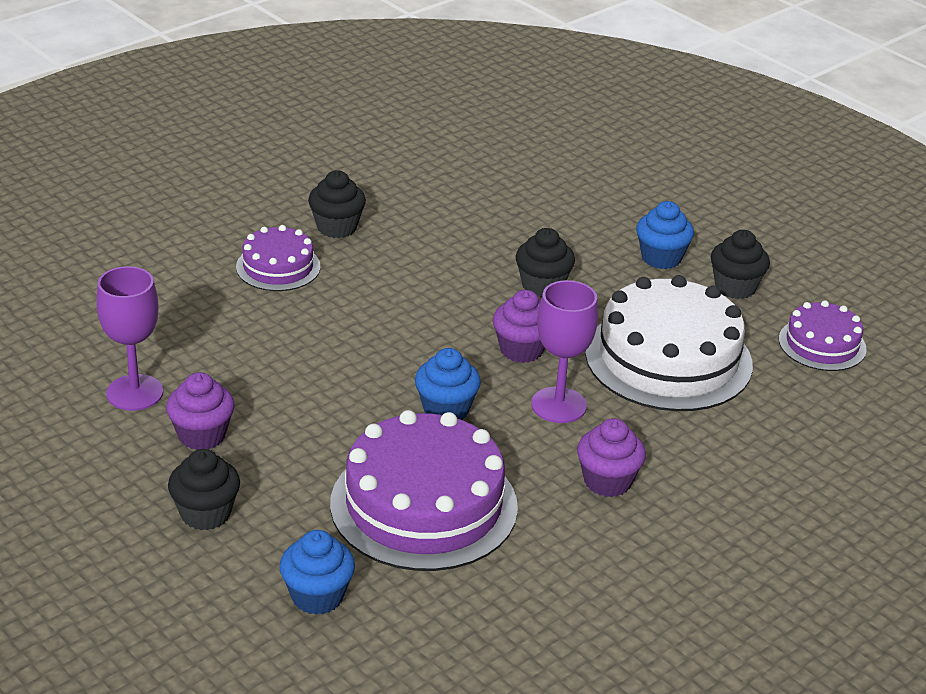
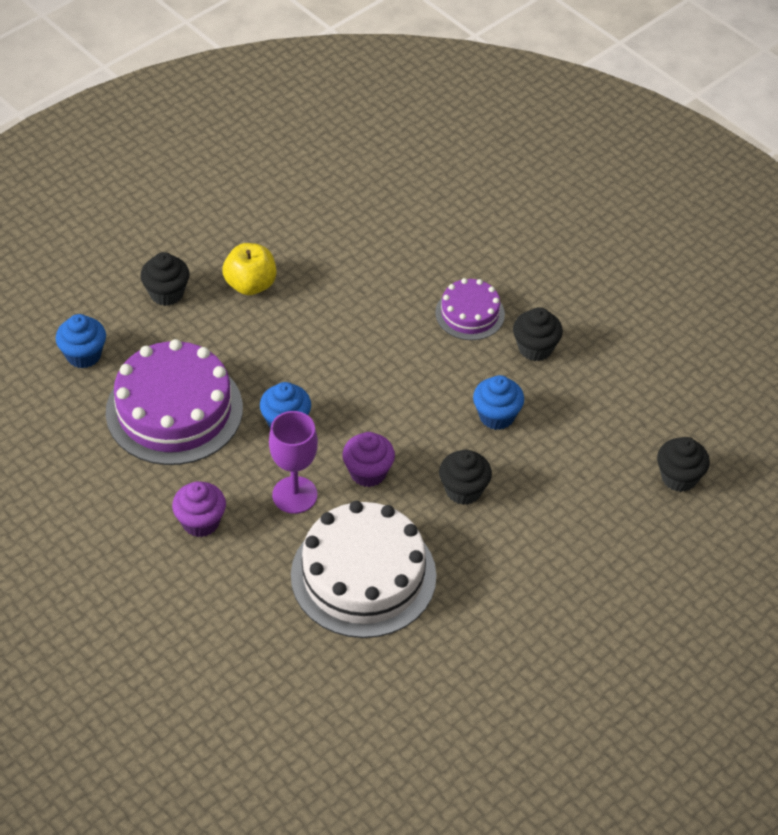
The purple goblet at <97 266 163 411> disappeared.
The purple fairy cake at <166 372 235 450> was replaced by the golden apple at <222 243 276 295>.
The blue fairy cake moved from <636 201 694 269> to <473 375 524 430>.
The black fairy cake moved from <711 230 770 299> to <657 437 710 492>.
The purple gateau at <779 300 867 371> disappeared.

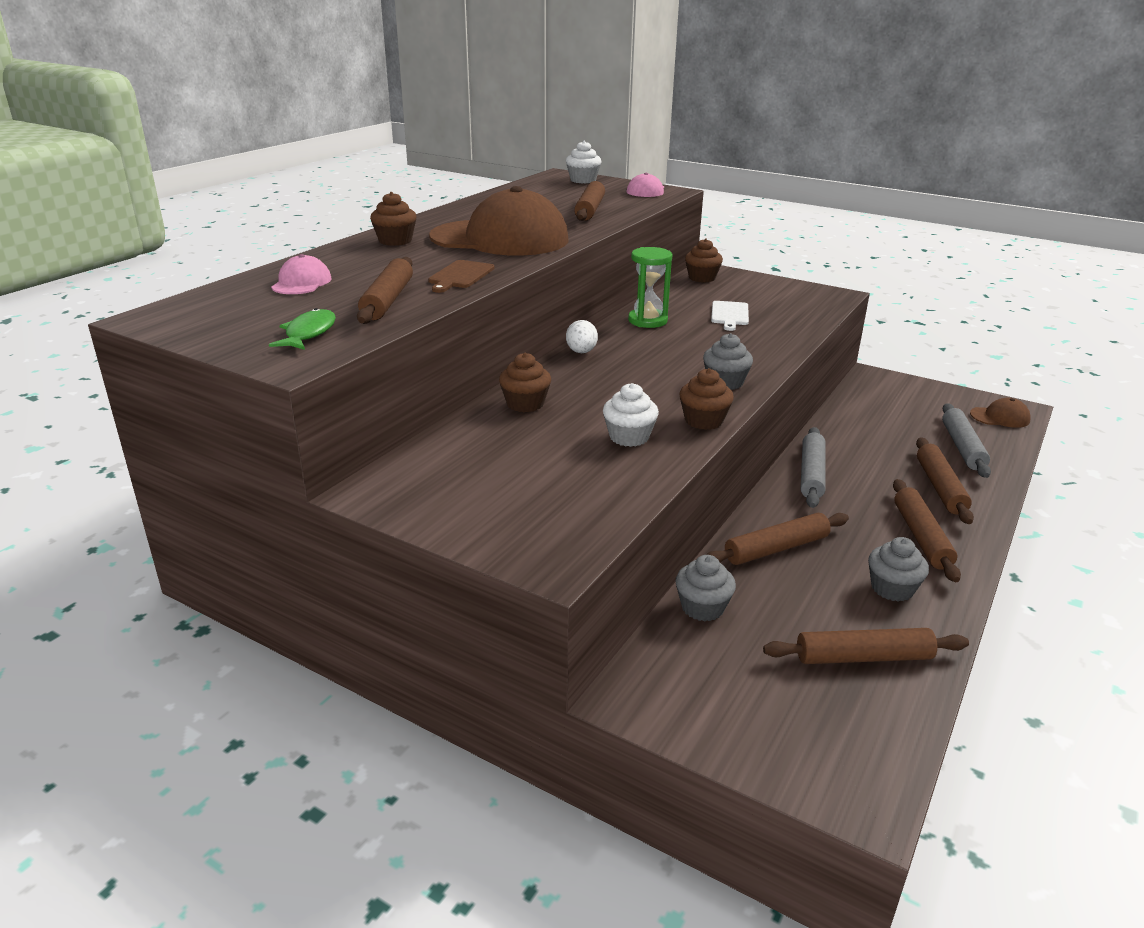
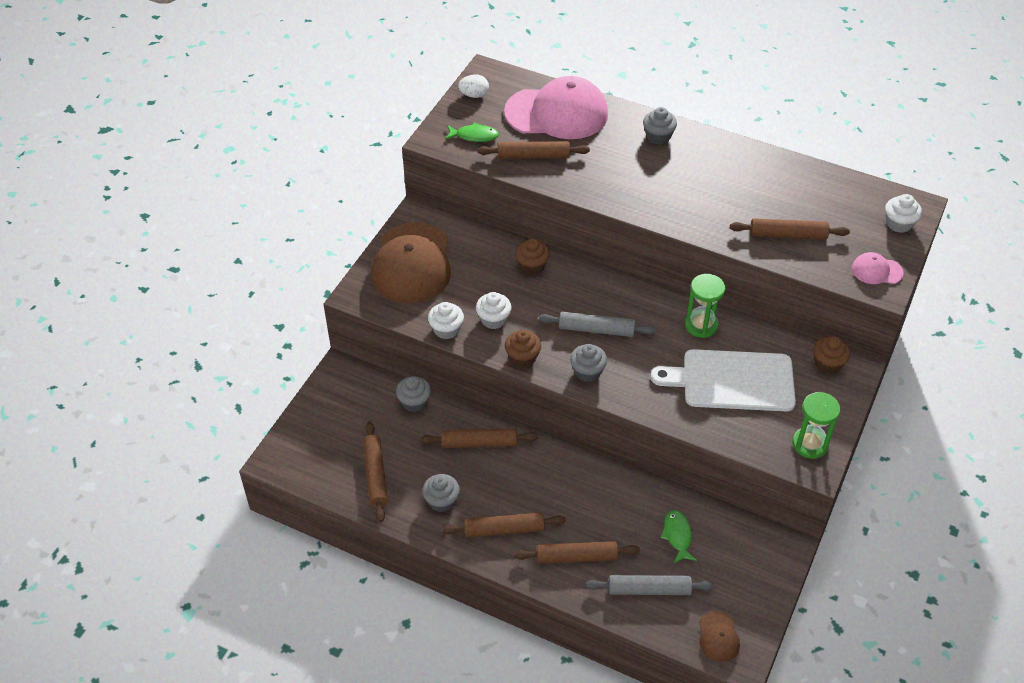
The rosy baseball cap at <271 254 332 294> changed to 2.29 times the size.
The brown fairy cake at <370 192 416 246> became the grey fairy cake at <643 107 677 145>.
The brown bread board at <428 260 495 293> disappeared.
The brown baseball cap moved from <429 186 568 256> to <371 222 451 304>.
The snow-white egg shape moved from <566 320 598 353> to <458 74 489 98>.
The brown rolling pin at <706 513 849 565> turned 60 degrees counterclockwise.
The snow-white bread board at <711 301 749 331> changed to 2.14 times the size.
The grey rolling pin moved from <801 427 826 508> to <539 312 656 337>.
The snow-white fairy cake at <428 302 464 339> appeared.
The leaf-green toy fish at <660 510 697 563> appeared.
The leaf-green hourglass at <792 392 840 459> appeared.

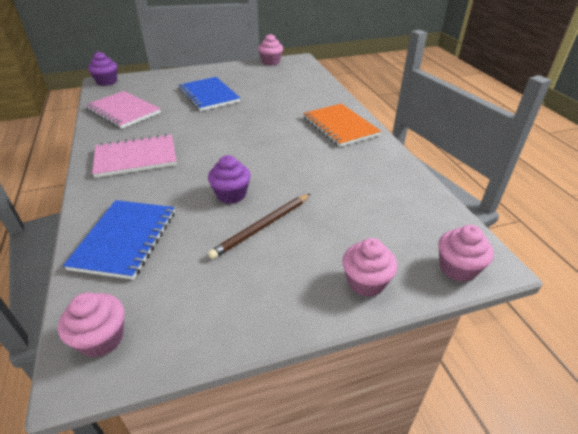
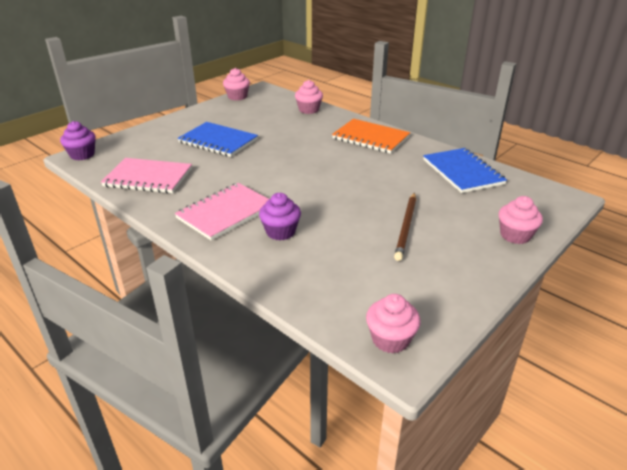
The blue exercise book moved from <63 200 175 280> to <423 148 507 193>.
The purple fairy cake moved from <208 155 251 204> to <259 193 301 240>.
The rosy fairy cake moved from <438 225 494 282> to <295 80 323 114>.

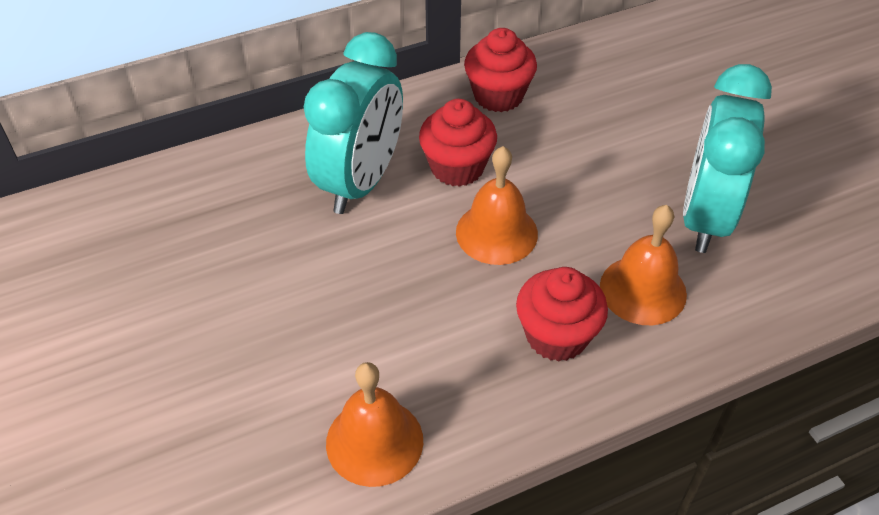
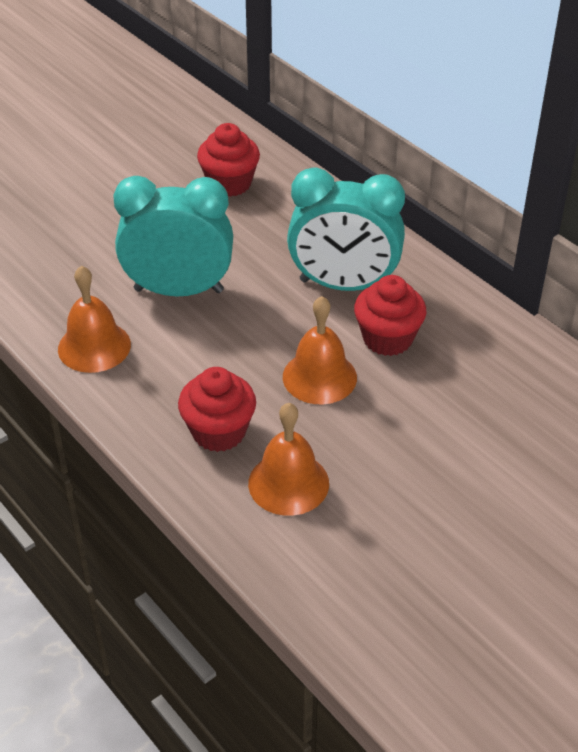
The red fairy cake moved from <464 28 537 112> to <197 123 260 197>.
The aqua bedside clock moved from <683 64 772 253> to <113 176 233 296>.

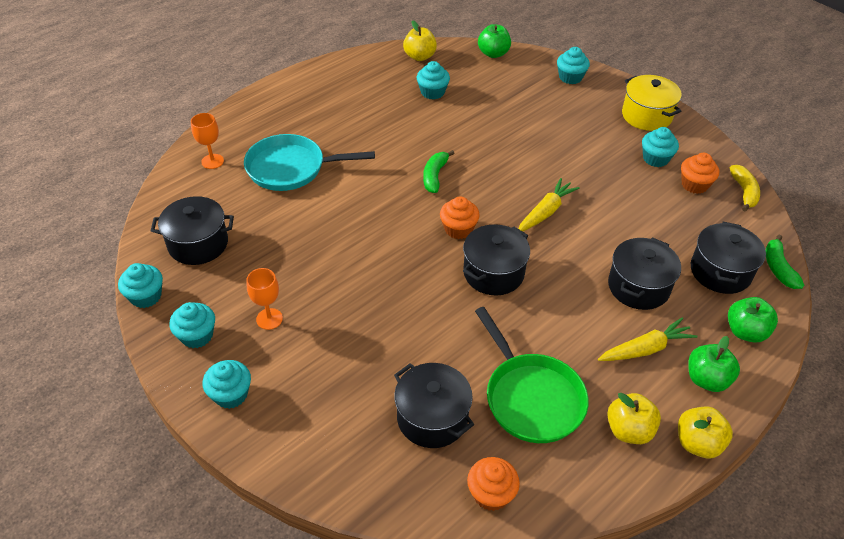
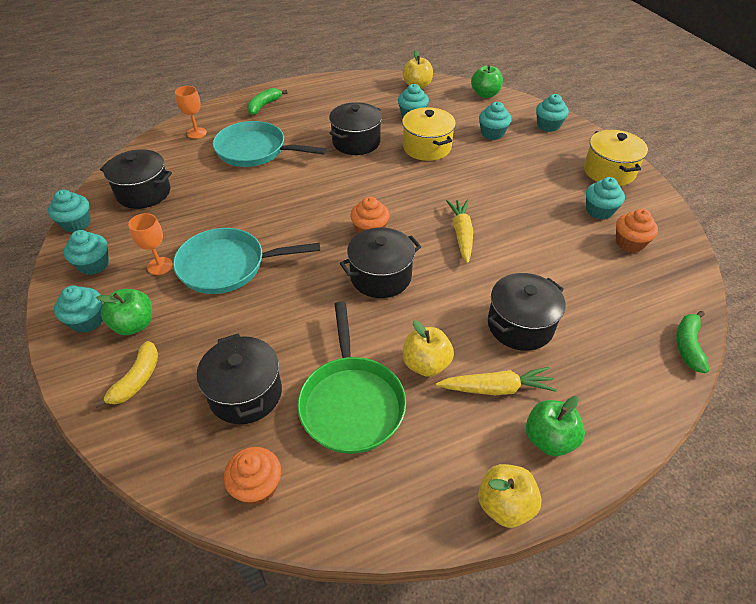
The leaf-green banana fruit moved from <423 150 455 193> to <247 88 288 115>.
The golden toy carrot at <518 178 580 231> turned 60 degrees counterclockwise.
The golden apple moved from <607 393 661 444> to <403 320 454 377>.
The black cooking pot moved from <691 222 766 294> to <329 102 382 155>.
The leaf-green apple moved from <728 297 778 343> to <96 289 152 335>.
The golden banana fruit moved from <730 165 760 211> to <94 341 158 408>.
The aqua frying pan at <173 228 320 294> appeared.
The golden cooking pot at <402 107 456 161> appeared.
The aqua fairy cake at <479 102 512 140> appeared.

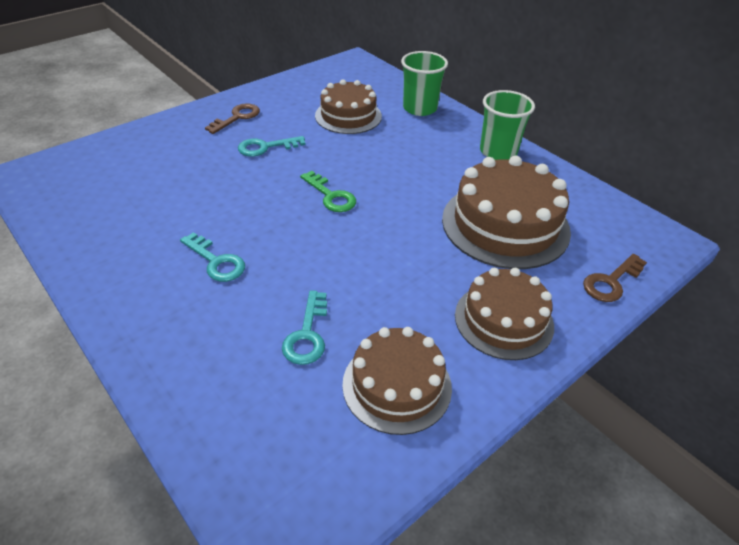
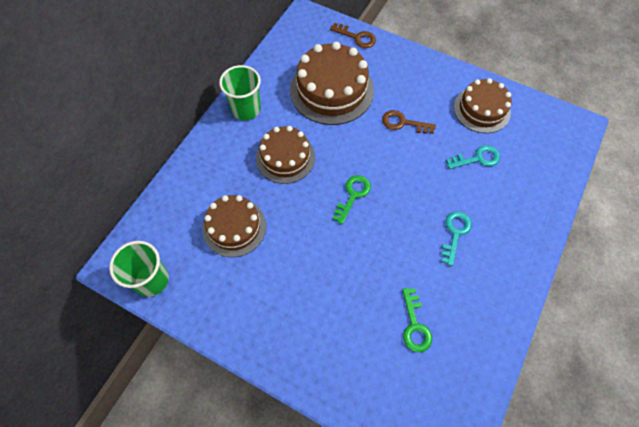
The brown key moved from <205 103 260 134> to <382 110 436 134>.
The aqua key at <238 136 305 157> disappeared.
The leaf-green cup moved from <401 51 448 116> to <109 241 169 297>.
The brown gateau moved from <455 268 554 360> to <256 126 315 184>.
The leaf-green key at <402 288 432 352> appeared.

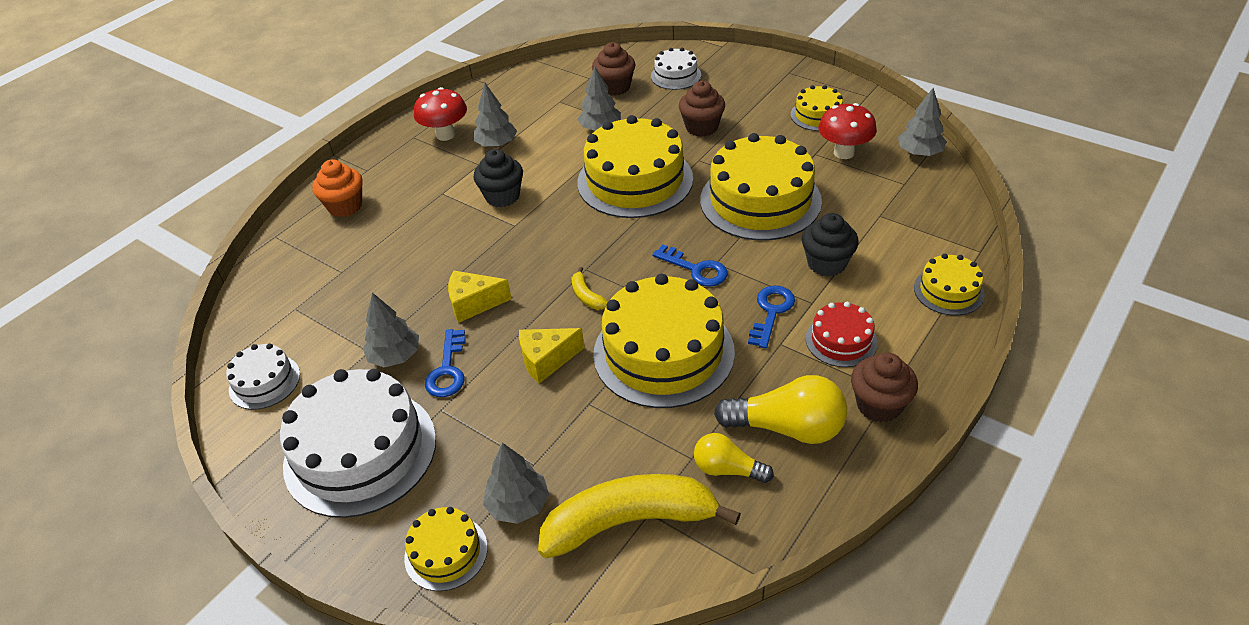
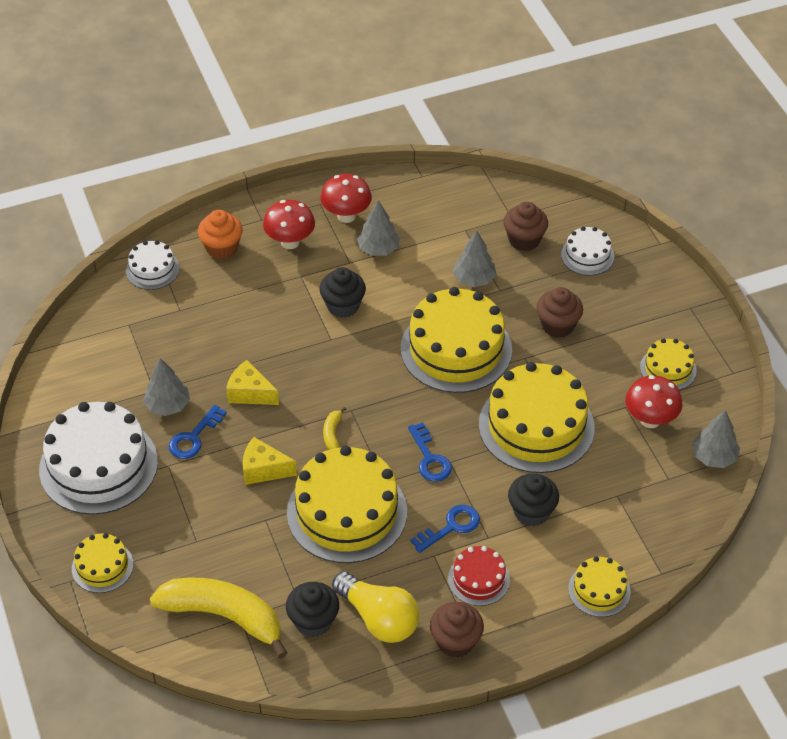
The snow-white gateau moved from <226 344 300 410> to <126 240 180 290>.
The grey toy tree at <483 443 549 524> disappeared.
The golden light bulb at <694 433 774 483> was replaced by the black fairy cake at <286 582 339 637>.
The red mushroom at <263 200 315 249> appeared.

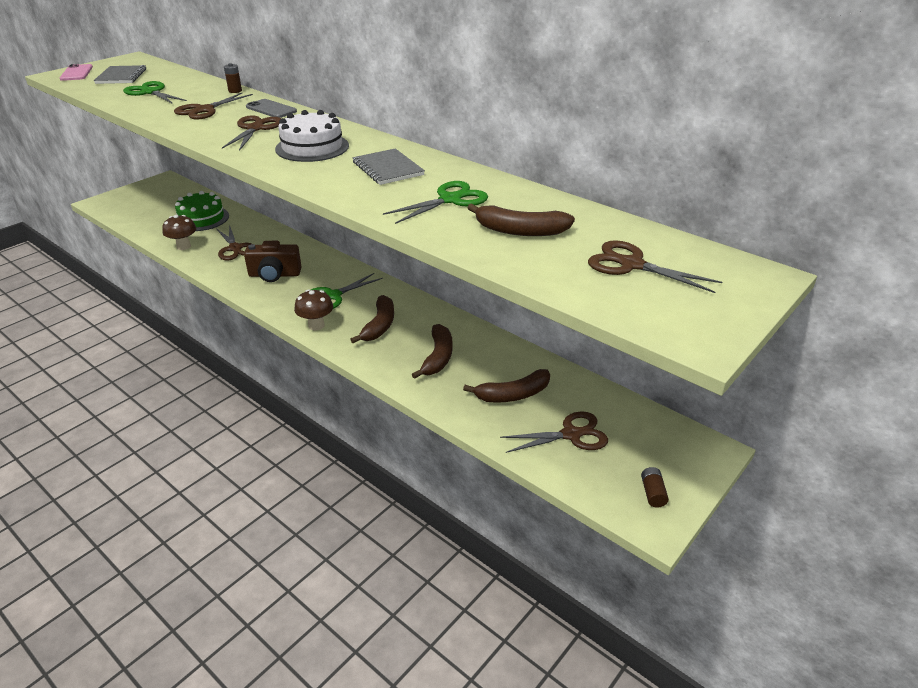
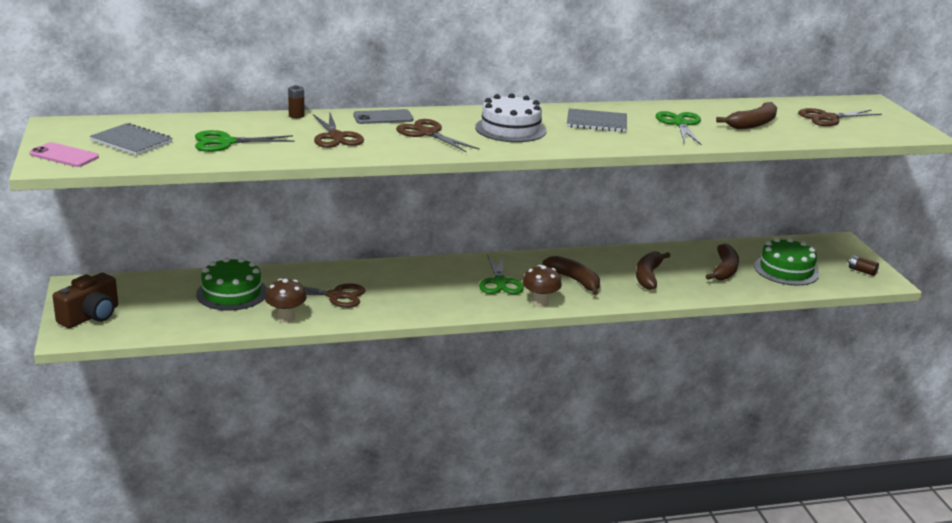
The brown compact camera moved from <244 241 302 282> to <53 273 118 328>.
The brown banana fruit at <412 324 453 379> turned 120 degrees counterclockwise.
The brown scissors at <500 411 608 453> was replaced by the leaf-green gateau at <754 238 819 285>.

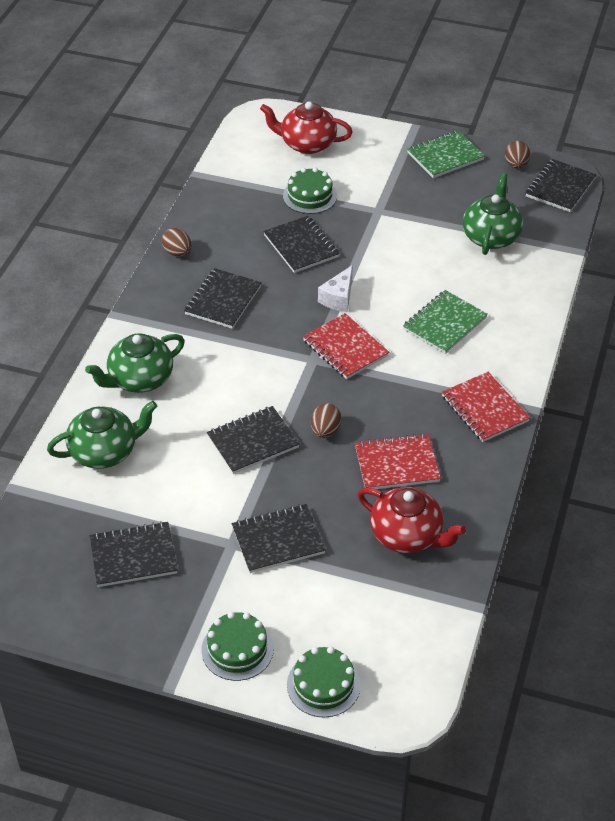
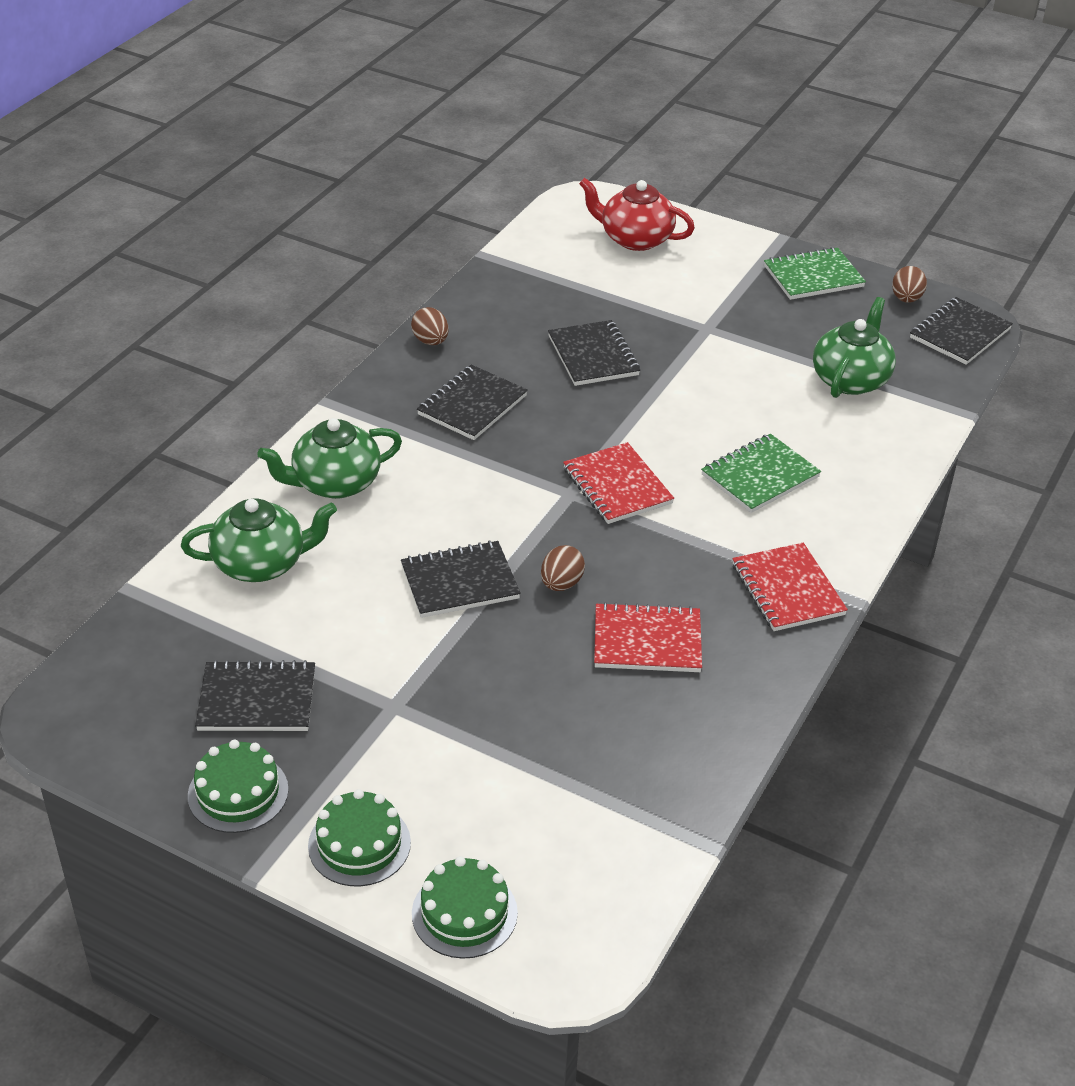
The black exercise book at <232 504 326 573> disappeared.
The leaf-green gateau moved from <283 167 337 214> to <188 740 288 833>.
The snow-white cheese wedge at <318 265 353 312> disappeared.
The red teapot at <358 487 466 553> disappeared.

